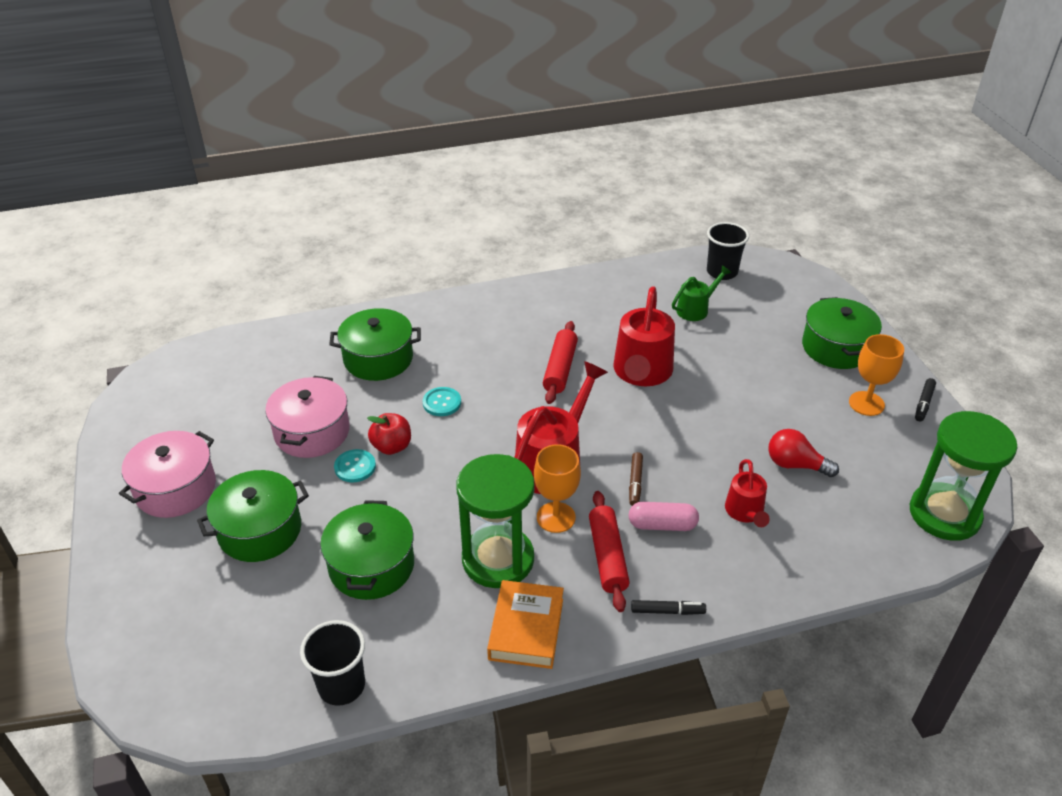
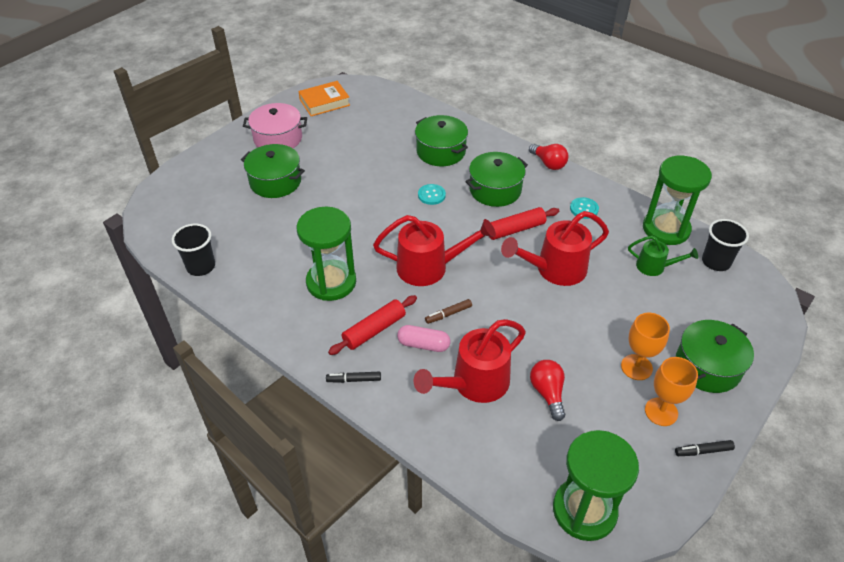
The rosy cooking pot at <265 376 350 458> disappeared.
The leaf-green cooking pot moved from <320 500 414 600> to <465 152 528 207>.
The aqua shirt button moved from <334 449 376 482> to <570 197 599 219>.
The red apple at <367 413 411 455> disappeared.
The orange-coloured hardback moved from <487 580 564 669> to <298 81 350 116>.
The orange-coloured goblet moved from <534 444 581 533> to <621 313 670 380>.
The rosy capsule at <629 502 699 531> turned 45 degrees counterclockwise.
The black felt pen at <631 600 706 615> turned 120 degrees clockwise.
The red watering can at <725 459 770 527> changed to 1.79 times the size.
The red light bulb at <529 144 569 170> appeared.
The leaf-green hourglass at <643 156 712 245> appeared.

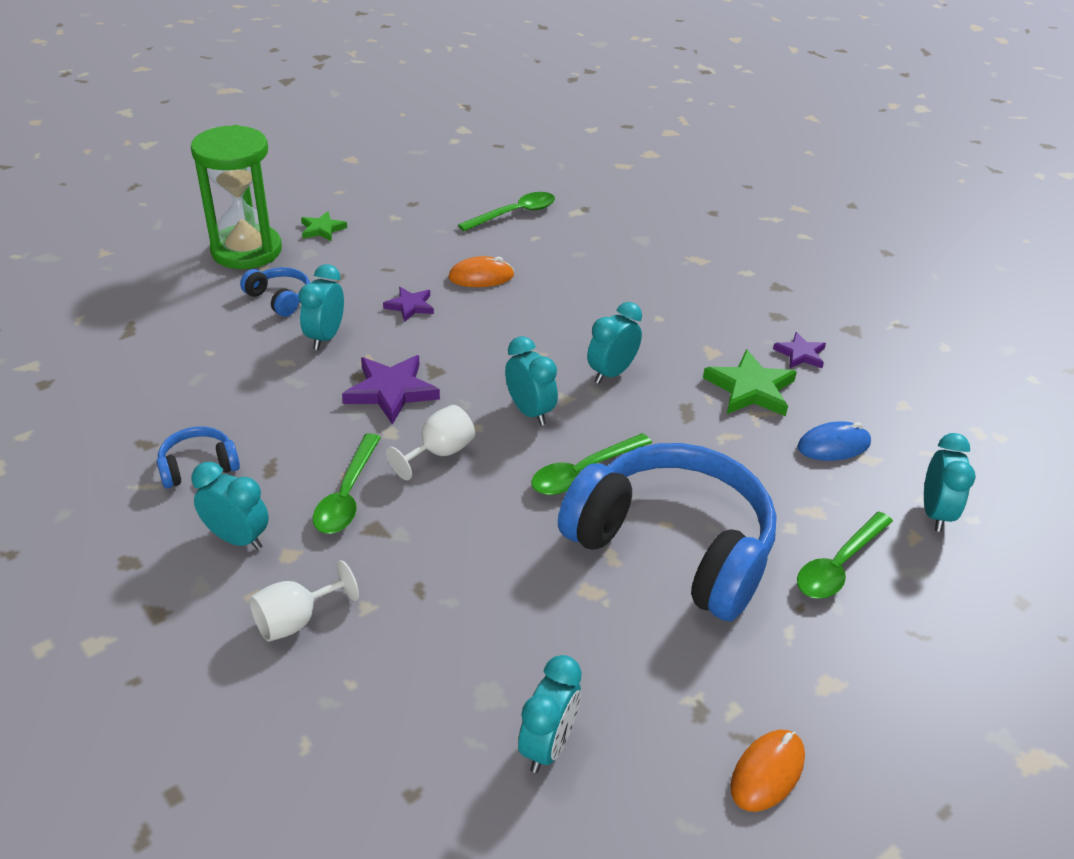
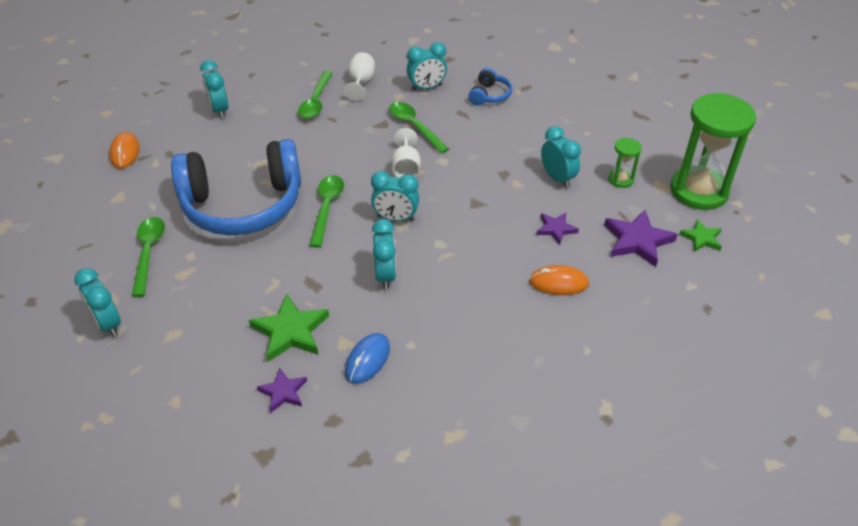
The blue headphones at <240 267 310 317> was replaced by the leaf-green hourglass at <608 138 642 188>.
The purple five-pointed star moved from <342 355 440 425> to <604 210 678 267>.
The orange-coloured mouse at <448 256 514 287> turned 60 degrees clockwise.
The leaf-green tablespoon moved from <458 192 555 231> to <298 71 333 119>.
The blue mouse moved from <797 421 871 461> to <345 333 390 384>.

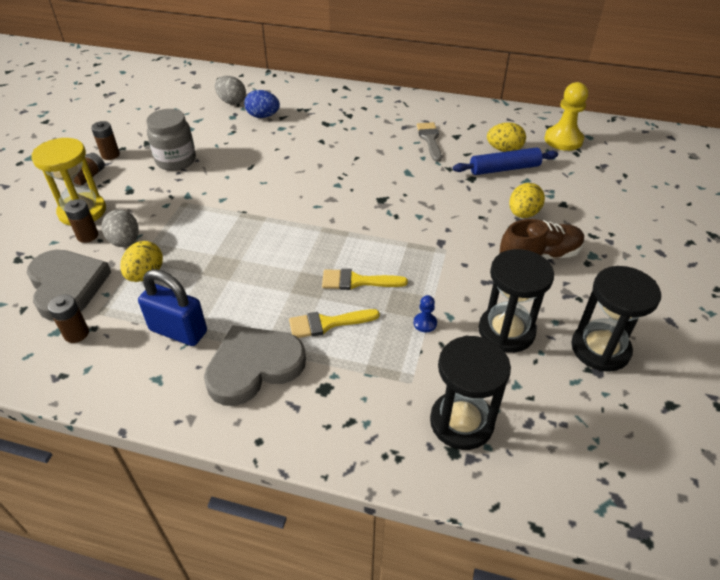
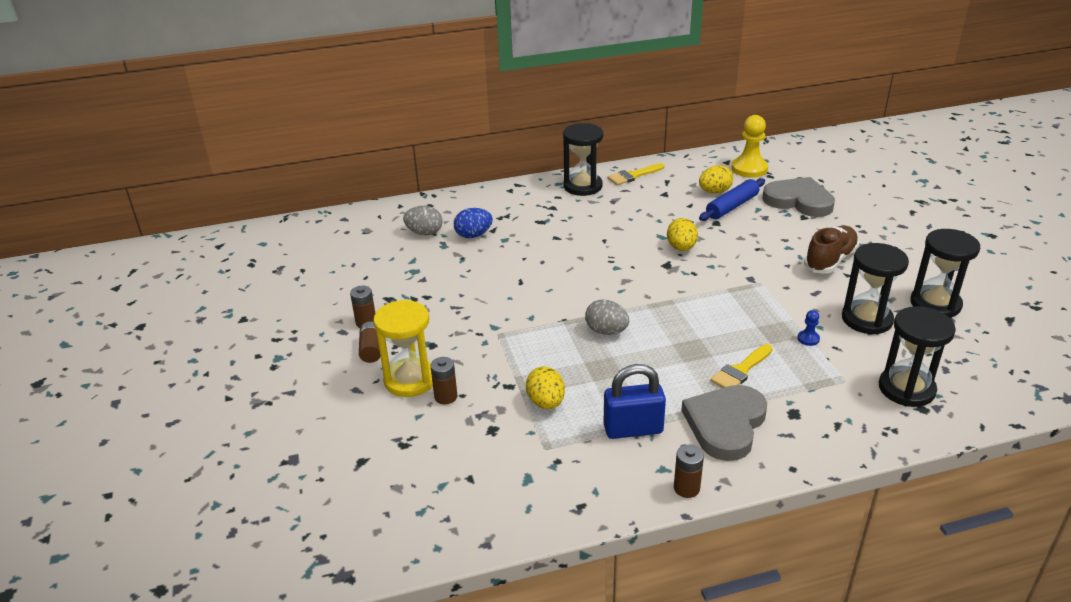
The grey love heart moved from <27 250 111 321> to <762 177 835 217>.
The brown battery moved from <48 294 89 343> to <674 445 704 498>.
The grey egg shape moved from <101 209 139 247> to <585 299 629 335>.
The grey jar at <146 109 196 171> disappeared.
The golden paint brush moved from <322 269 408 290> to <607 163 664 185>.
The grey paint brush at <417 122 442 162> disappeared.
The golden egg shape moved from <509 183 545 218> to <667 218 698 251>.
The black hourglass at <563 123 603 196> appeared.

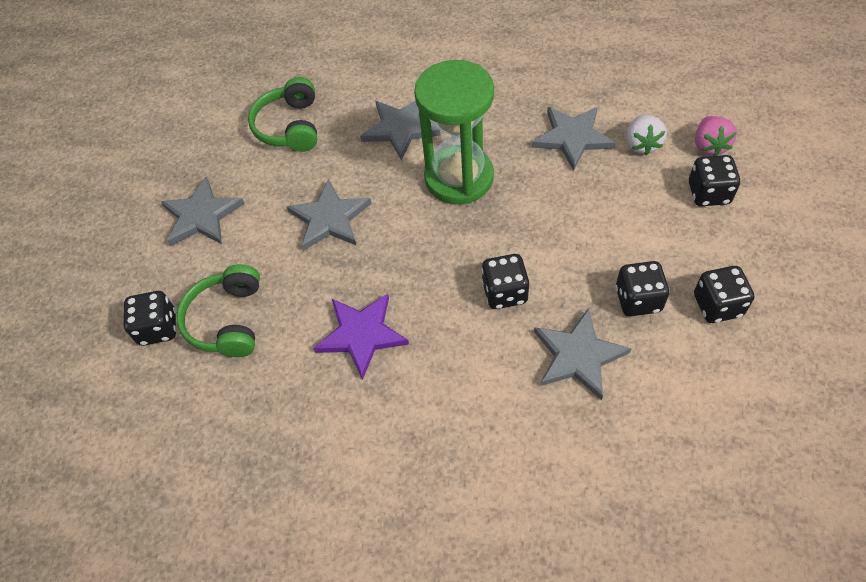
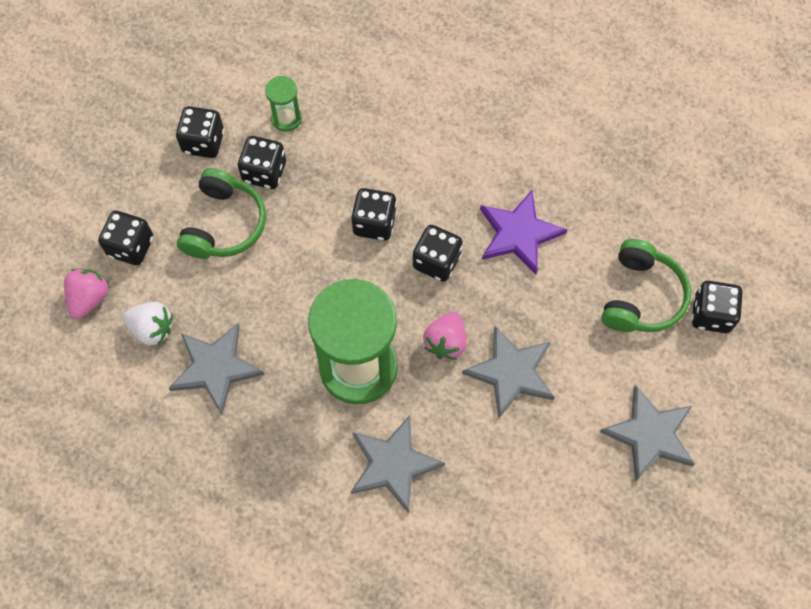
The leaf-green headphones moved from <248 77 318 152> to <177 168 266 259>.
The grey five-pointed star at <534 308 632 400> disappeared.
The snow-white strawberry at <626 115 667 155> turned 90 degrees clockwise.
The leaf-green hourglass at <265 76 302 132> appeared.
The black die at <413 225 462 282> appeared.
The rosy strawberry at <423 312 467 359> appeared.

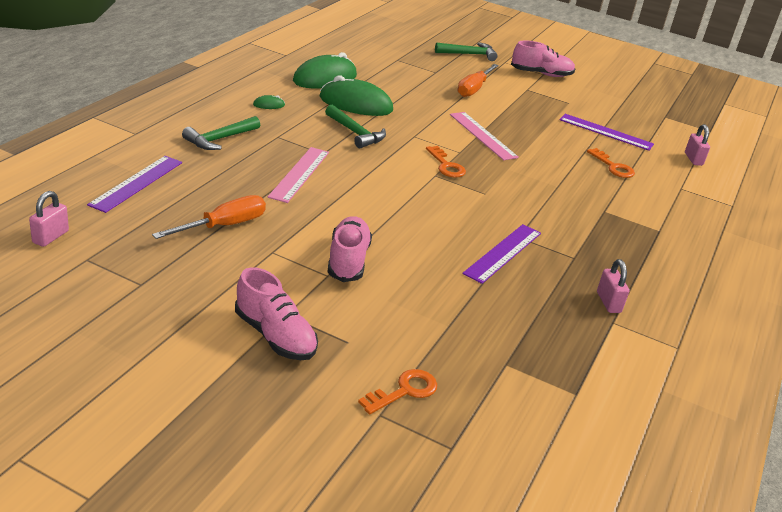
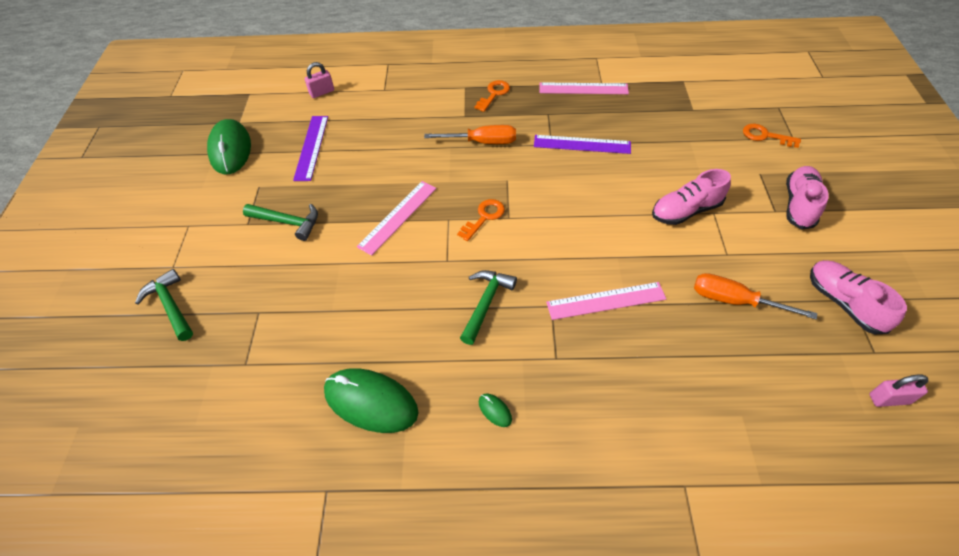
The purple ruler at <87 156 182 213> disappeared.
The leaf-green claw hammer moved from <182 116 260 150> to <243 204 318 241>.
The leaf-green mouse moved from <320 75 393 116> to <207 119 251 174>.
The orange-coloured screwdriver moved from <457 64 499 97> to <424 125 516 144>.
The rosy lace-up shoe moved from <511 40 575 77> to <810 260 907 334>.
The orange-coloured key moved from <587 148 635 178> to <475 80 510 112>.
The rosy small lock at <597 259 629 313> was replaced by the rosy ruler at <539 82 629 94>.

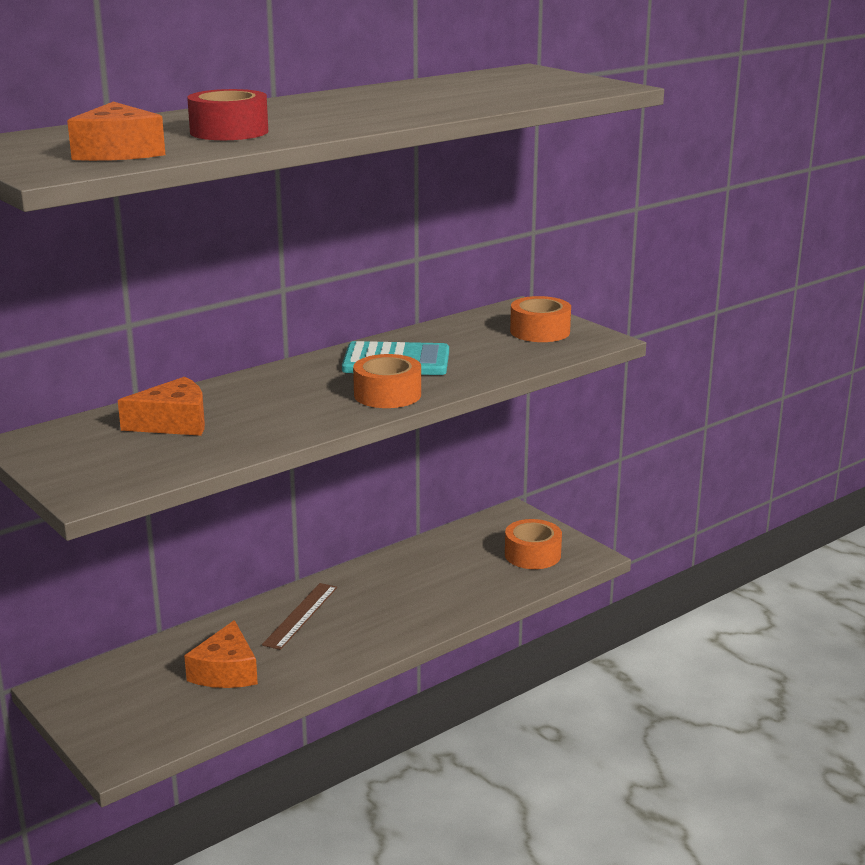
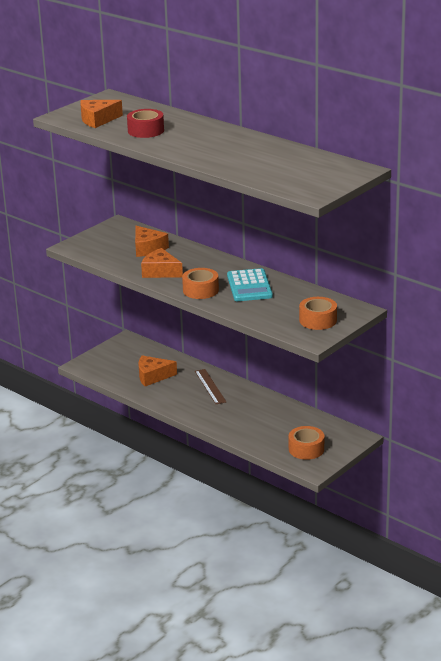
The brown ruler at <262 583 337 650> turned 60 degrees clockwise.
The orange-coloured cheese wedge at <141 248 183 278> appeared.

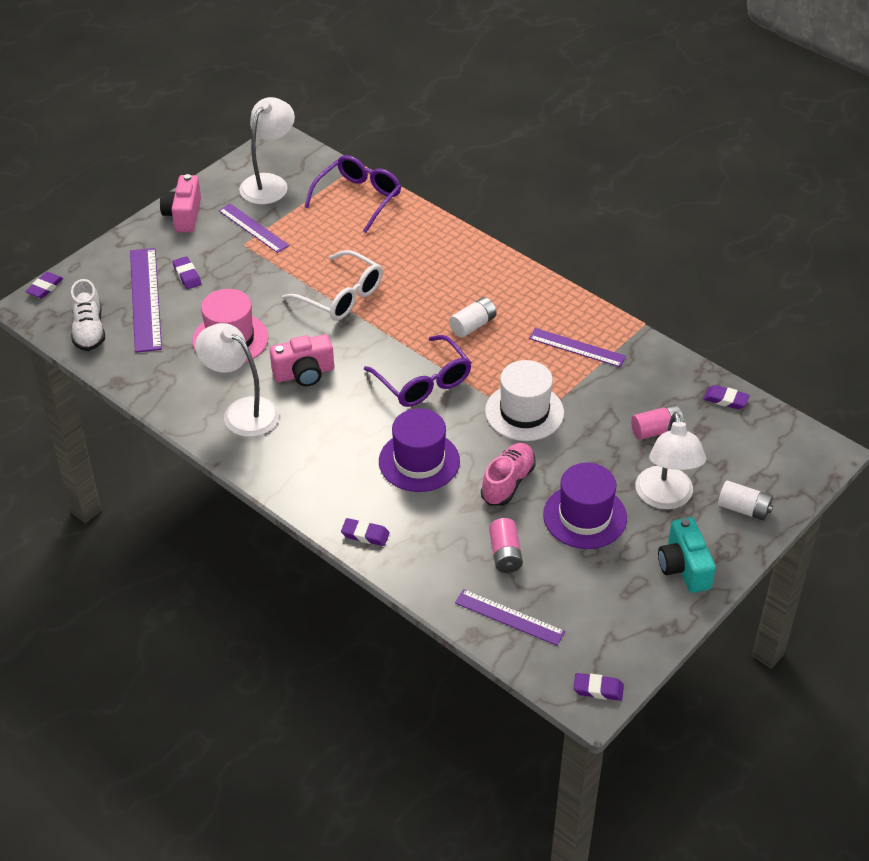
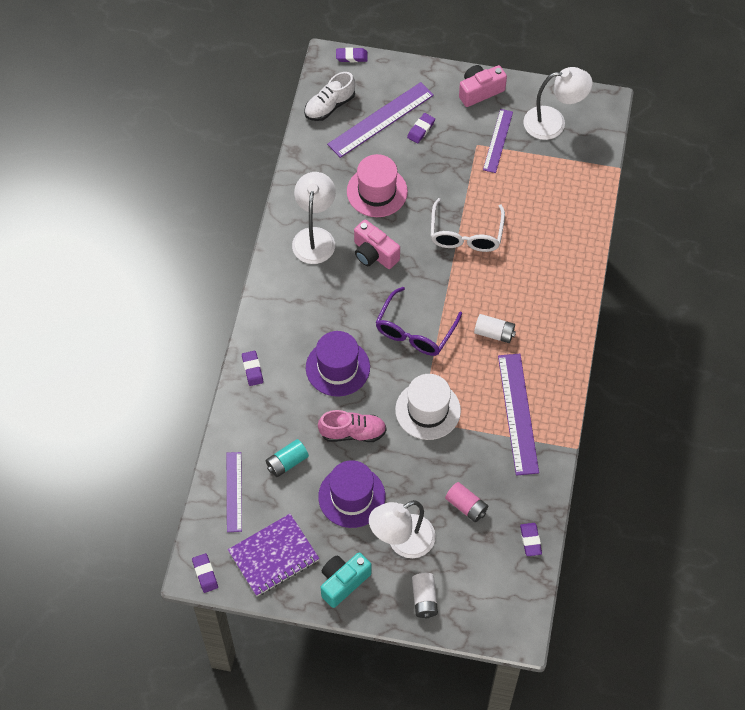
The purple spectacles at <305 155 401 233> disappeared.
The rosy battery at <489 518 523 573> became the aqua battery at <266 439 309 477>.
The purple ruler at <529 328 626 367> changed to 1.58 times the size.
The purple exercise book at <228 514 319 596> appeared.

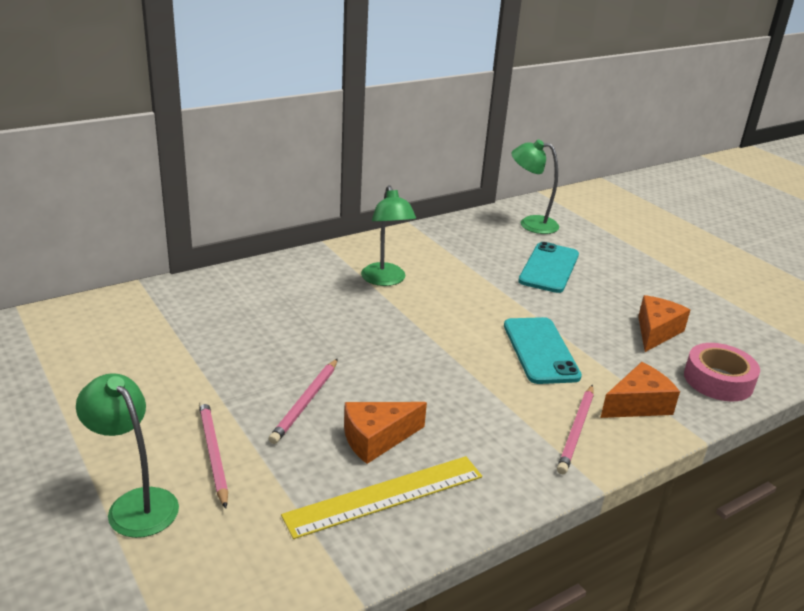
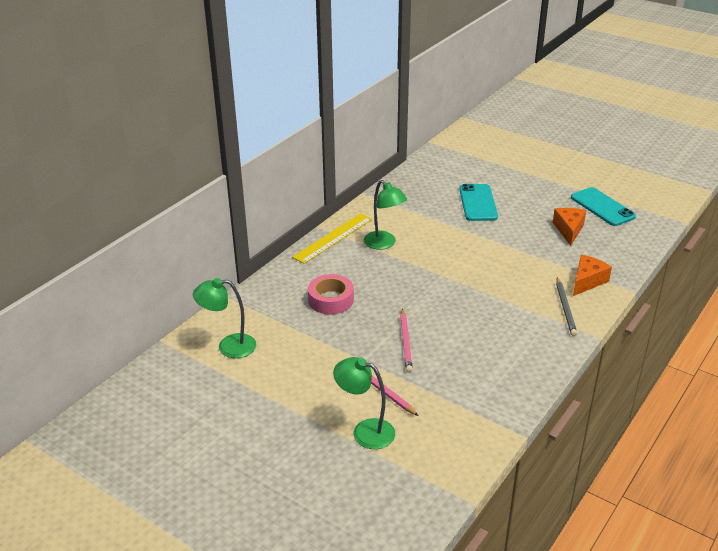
The golden ruler moved from <281 456 482 539> to <292 213 373 264>.
The orange-coloured cheese wedge at <344 402 427 464> disappeared.
The aqua smartphone moved from <504 317 582 384> to <571 187 636 226>.
The leaf-green lamp moved from <511 140 559 234> to <193 278 256 358>.
The rosy lead pencil at <557 385 594 474> became the grey lead pencil at <556 277 577 336>.
The rosy tape moved from <684 343 760 401> to <308 274 354 314>.

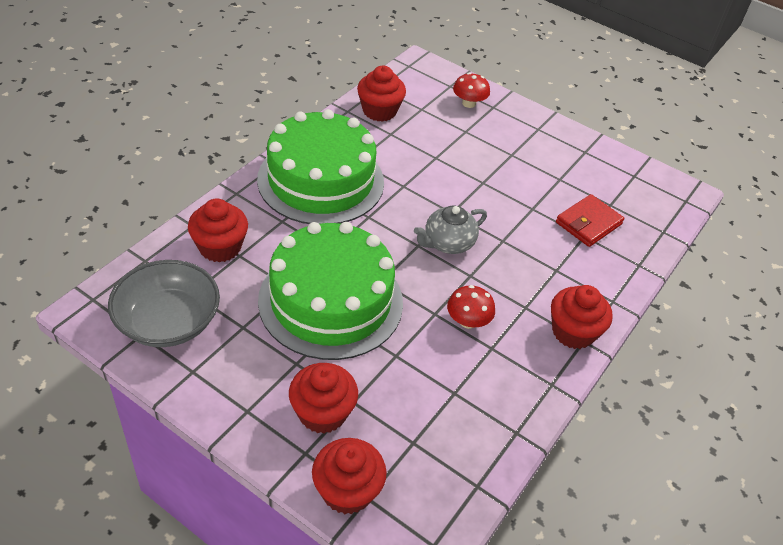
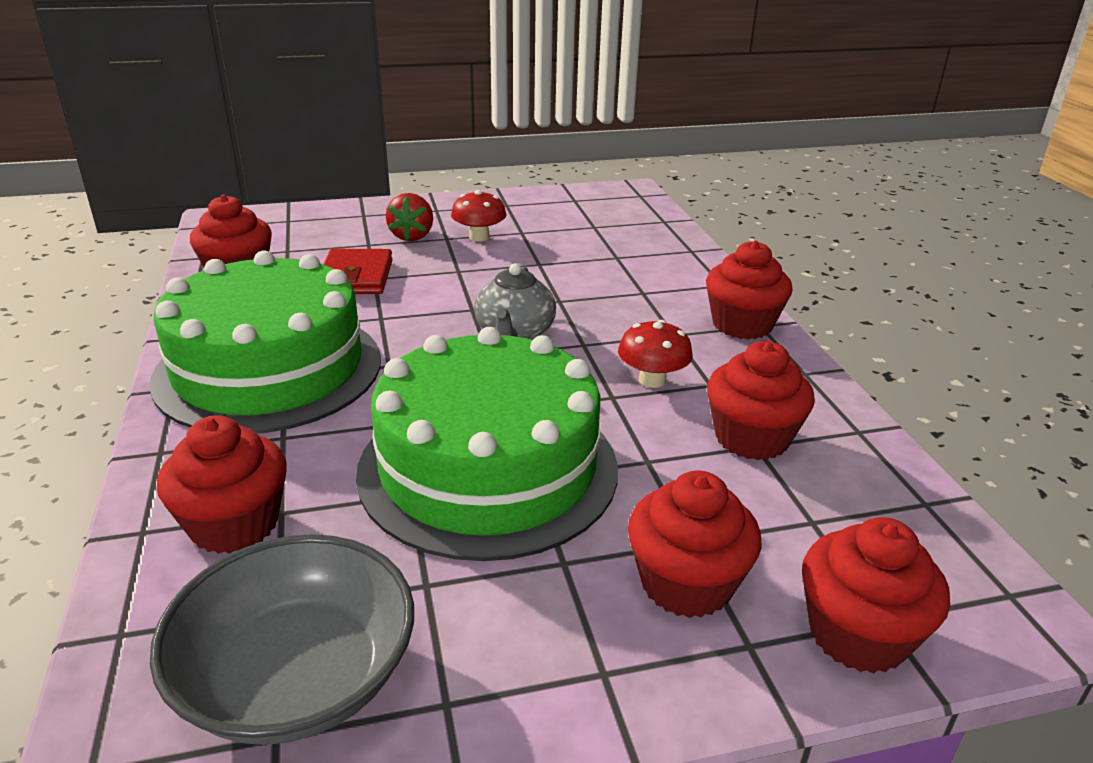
The red mushroom moved from <453 73 490 108> to <451 190 506 241>.
The red wallet moved from <556 194 624 247> to <324 249 393 294>.
The red strawberry at <386 193 433 241> appeared.
The red fairy cake at <707 341 815 460> appeared.

